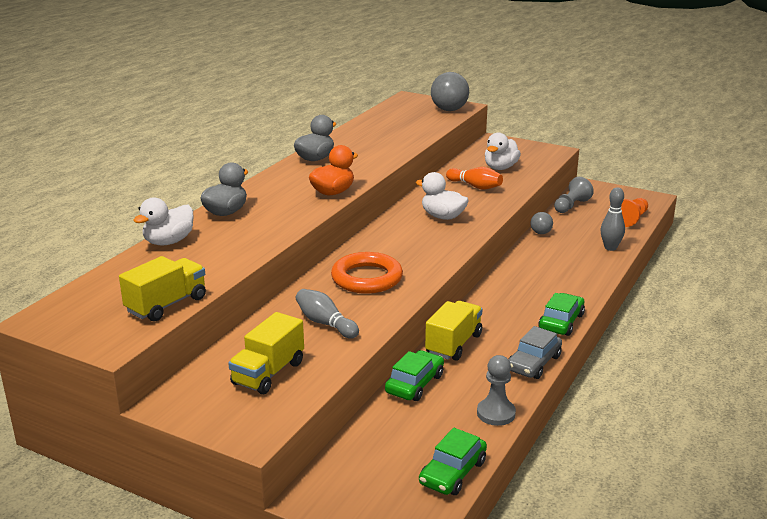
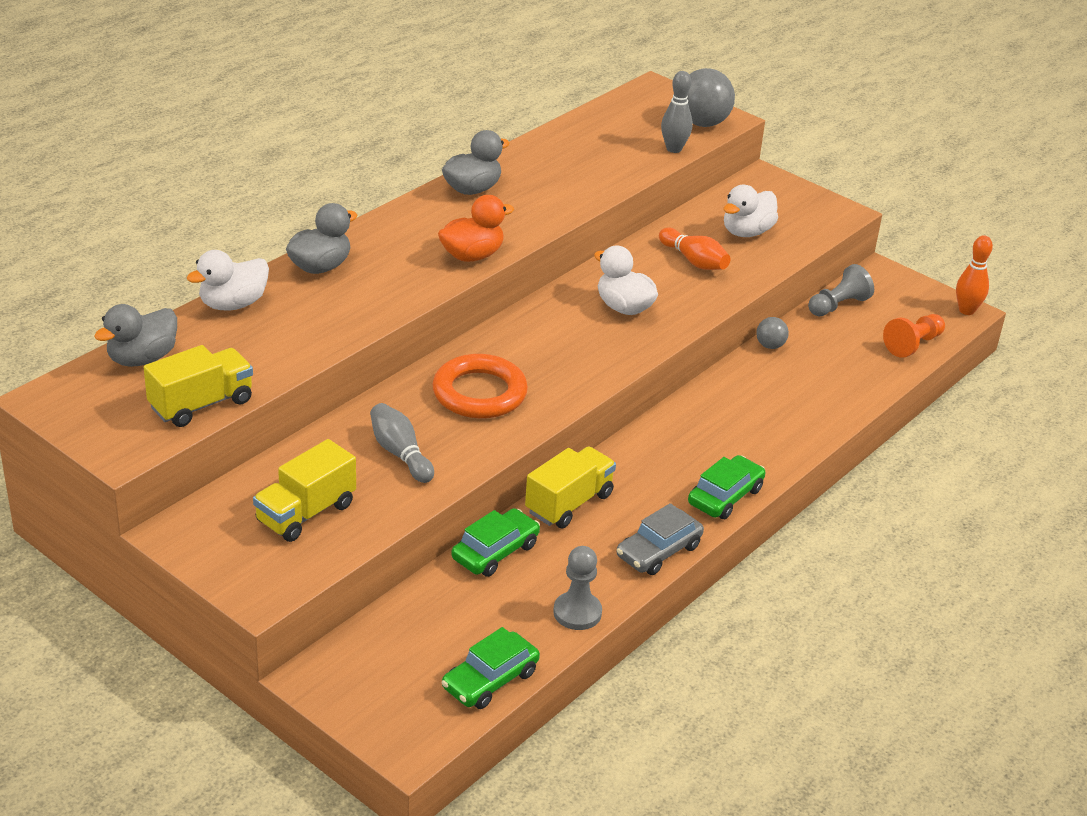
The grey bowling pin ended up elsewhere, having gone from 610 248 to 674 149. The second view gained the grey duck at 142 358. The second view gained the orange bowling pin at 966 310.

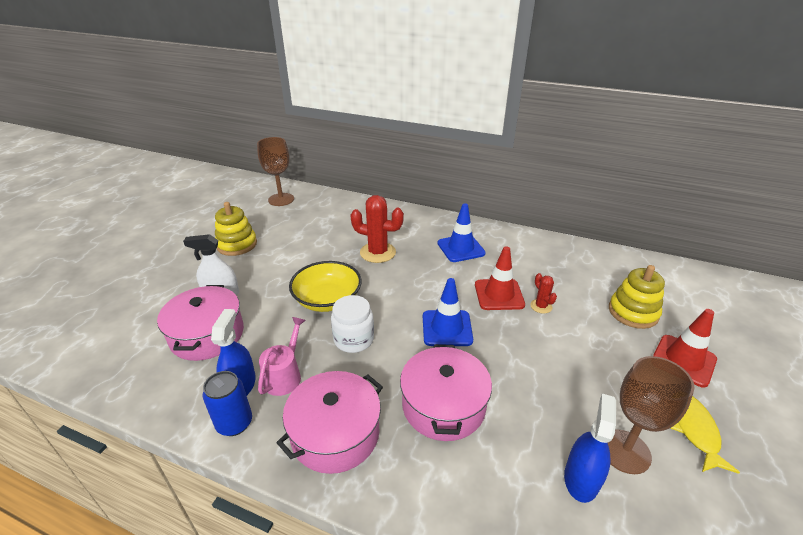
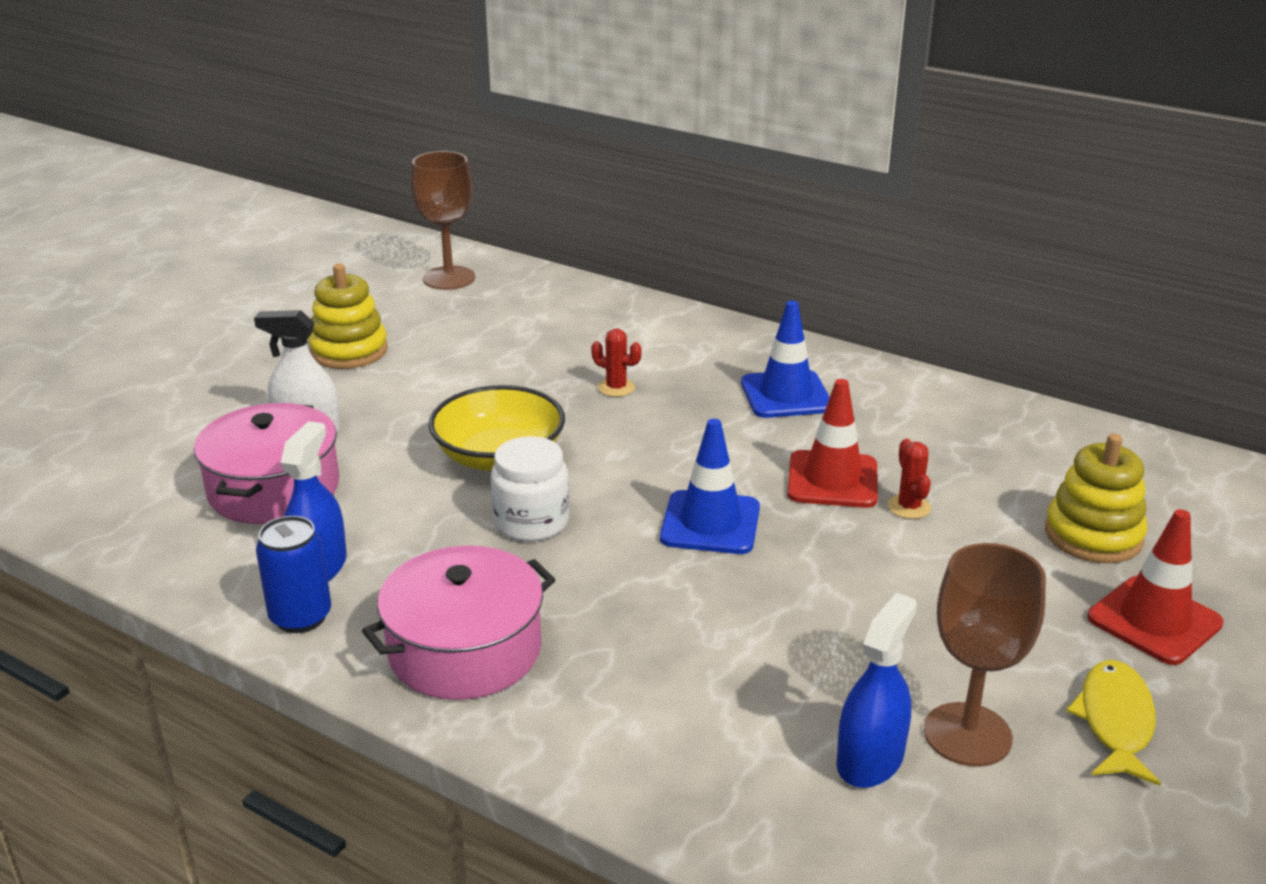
The second view lost the pink watering can at 285 375. The size of the red cactus at 378 252 changed by a factor of 0.51. The second view lost the pink pot at 443 405.

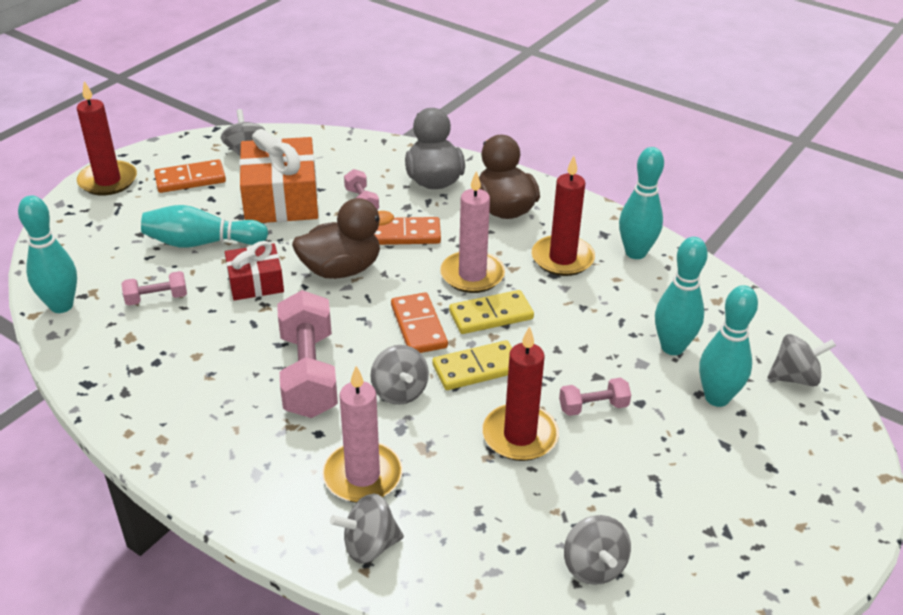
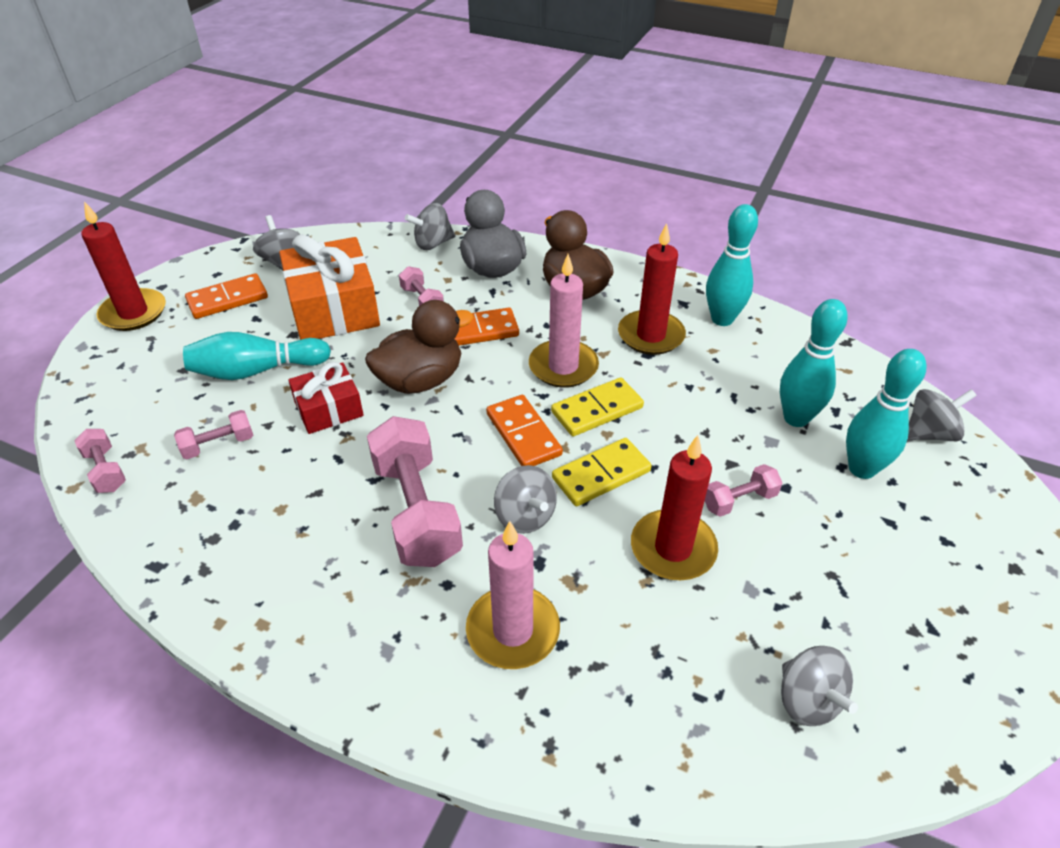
Where the turquoise bowling pin stood at 61 306, the pink dumbbell came to stand at 106 470. The grey spinning top ended up elsewhere, having gone from 369 545 to 433 243.

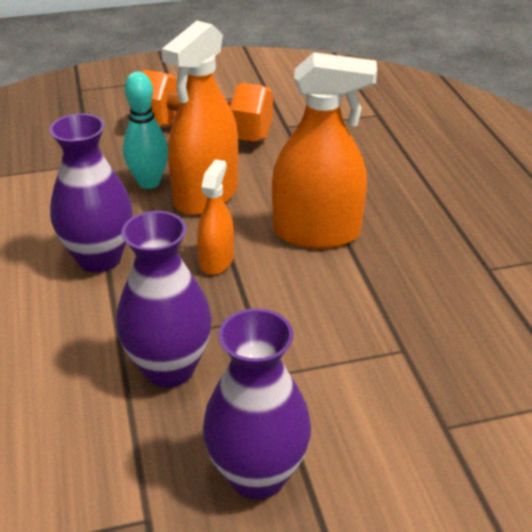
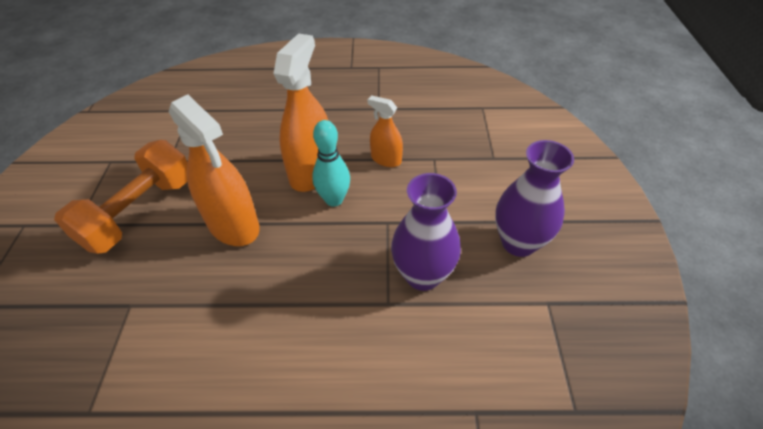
The second view lost the purple vase at 99 258. The turquoise bowling pin ended up elsewhere, having gone from 149 182 to 334 200. The orange spray bottle ended up elsewhere, having gone from 216 260 to 386 159.

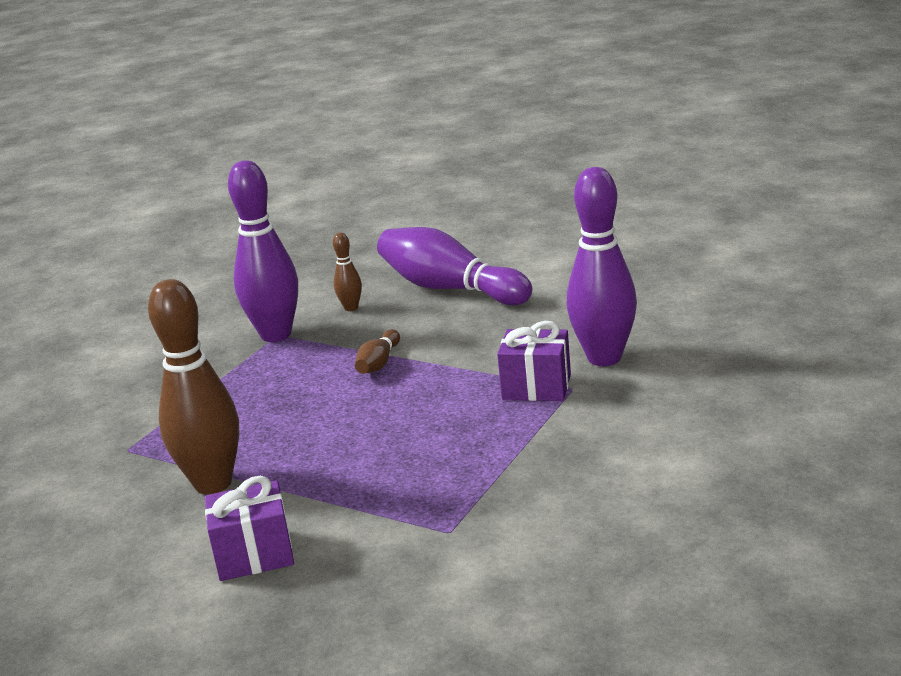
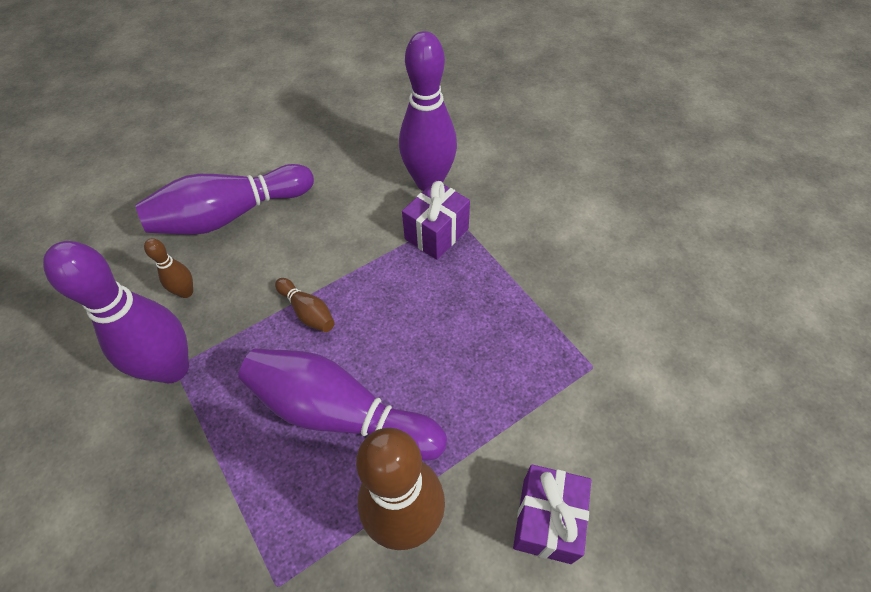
The second view gained the purple bowling pin at 340 413.

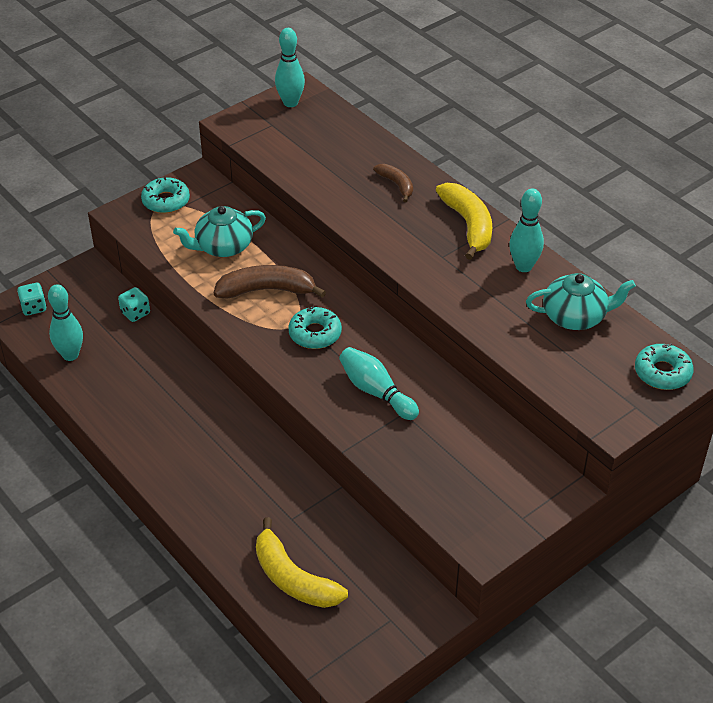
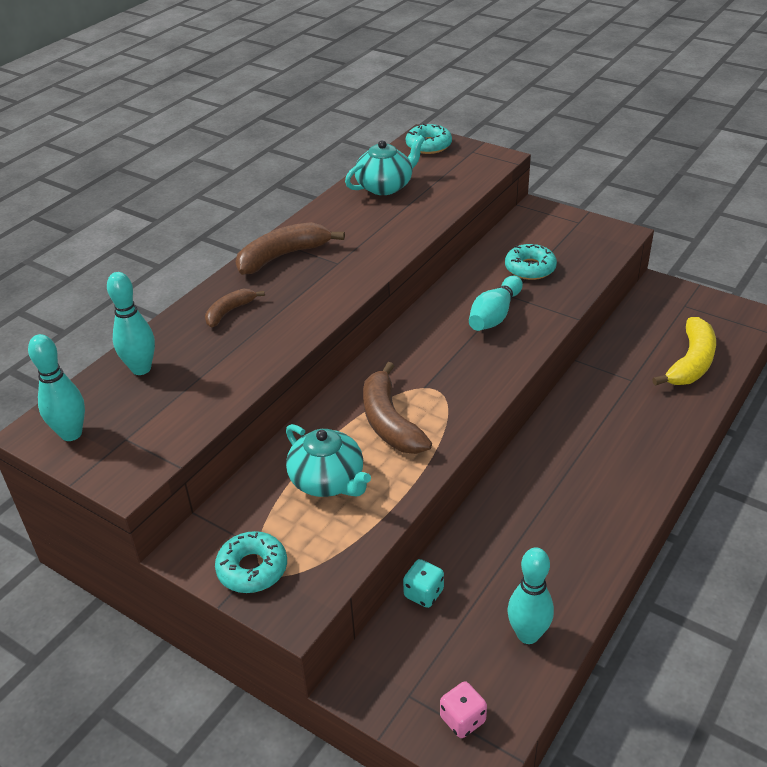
What was the turquoise dice at 34 307 turned into the pink dice at 463 719. The turquoise donut ended up elsewhere, having gone from 315 334 to 530 268. What was the yellow banana at 468 225 turned into the brown banana at 283 256. The turquoise bowling pin ended up elsewhere, having gone from 523 266 to 141 369. The turquoise teapot at 575 316 ended up facing another way, 75 degrees clockwise from before.

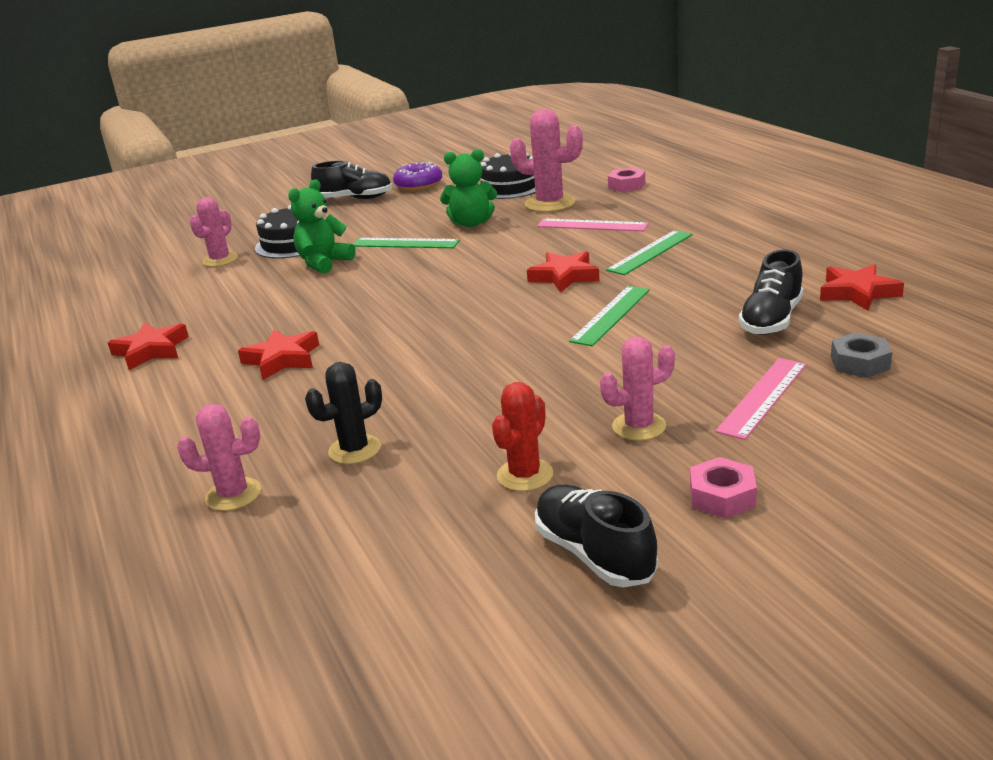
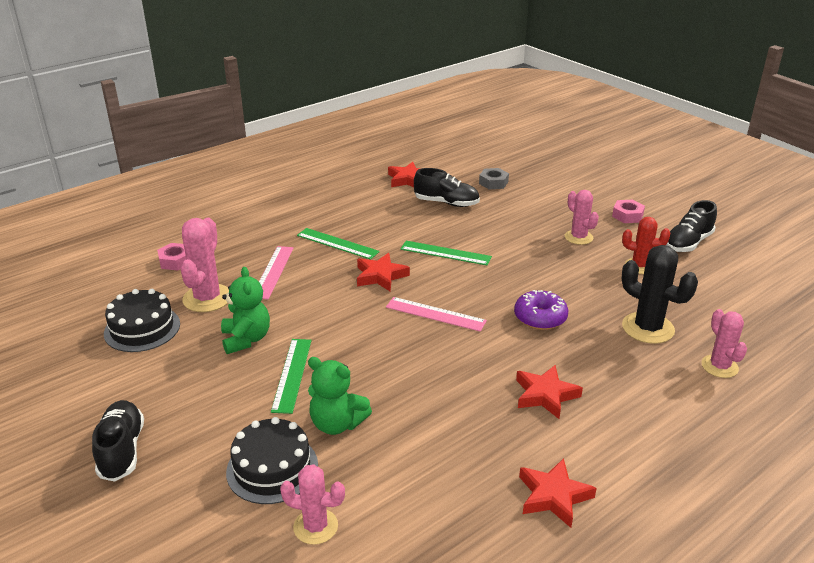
The size of the black cactus at 354 450 changed by a factor of 1.53. The purple donut ended up elsewhere, having gone from 418 185 to 540 318. The pink ruler ended up elsewhere, having gone from 763 397 to 435 314.

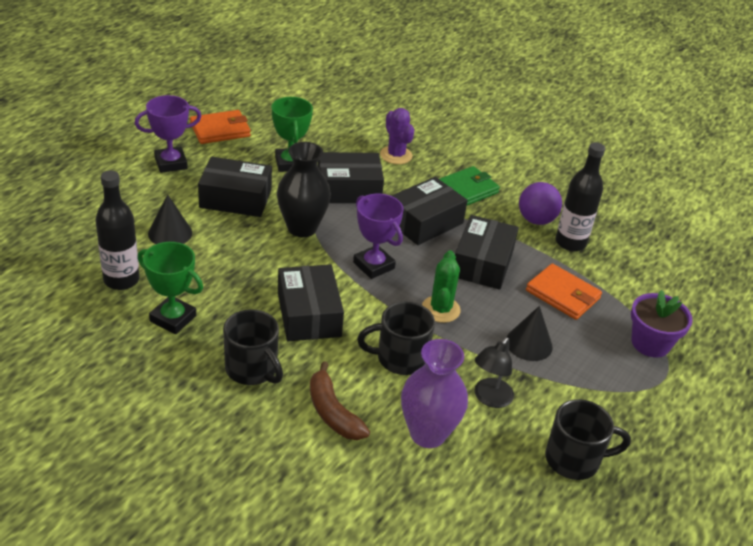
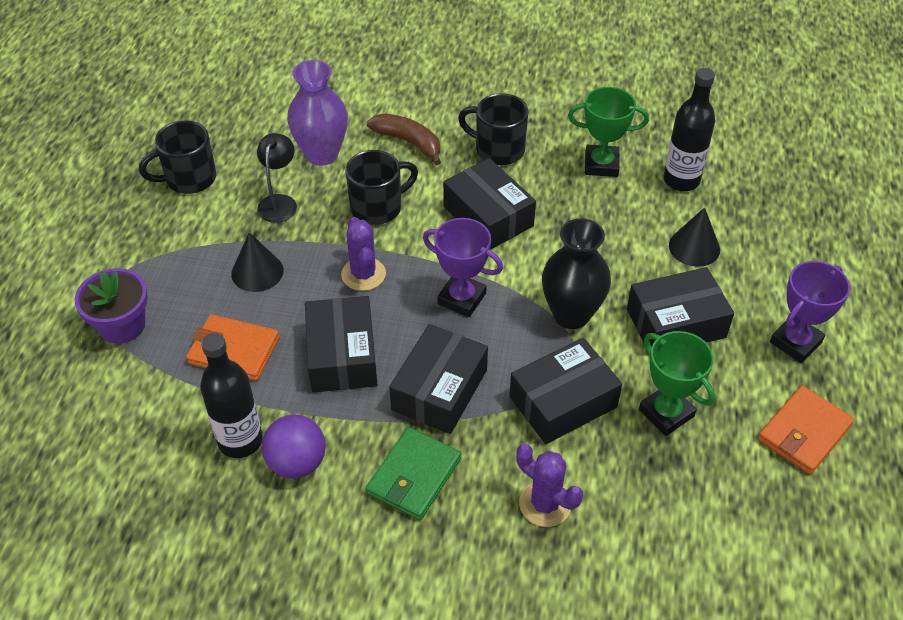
What was the green cactus at 440 309 turned into the purple cactus at 363 274.

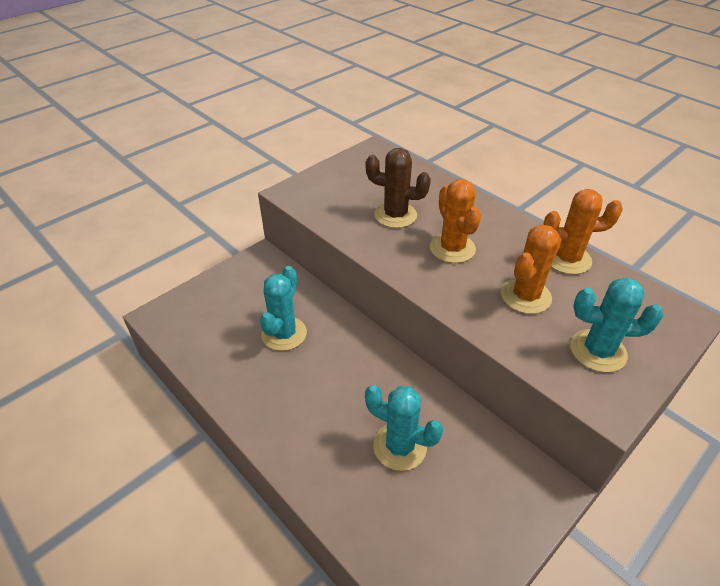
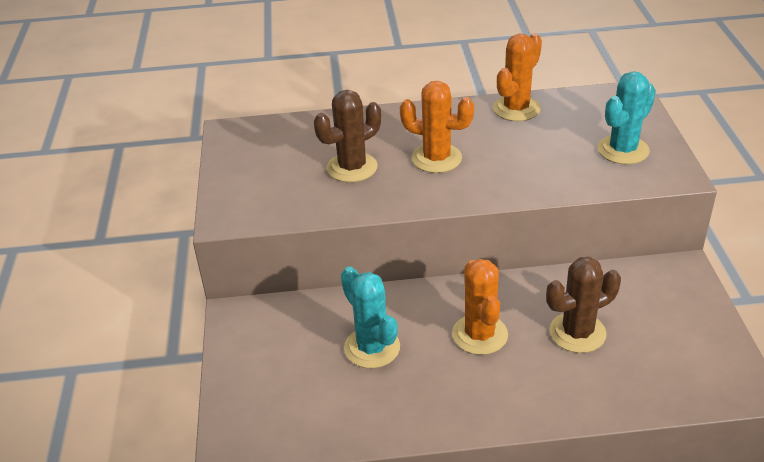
What was the turquoise cactus at 399 446 turned into the brown cactus at 577 333. The orange cactus ended up elsewhere, having gone from 525 296 to 479 335.

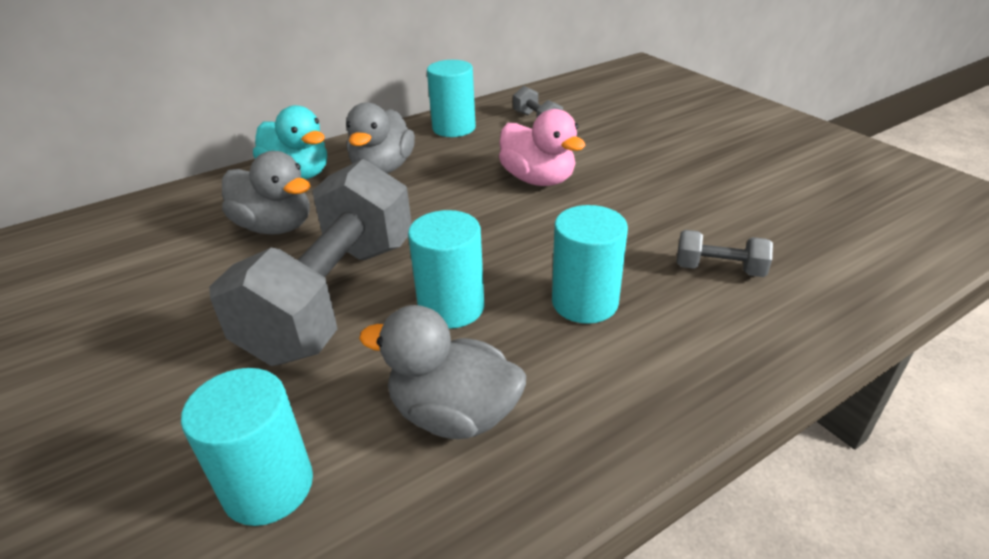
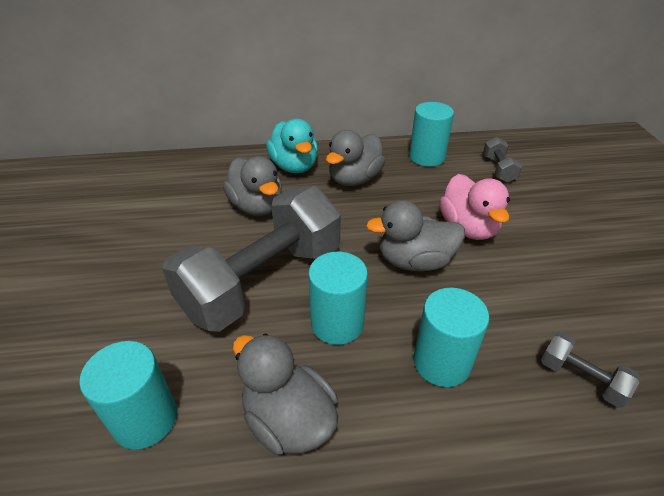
The second view gained the grey duck at 414 261.

